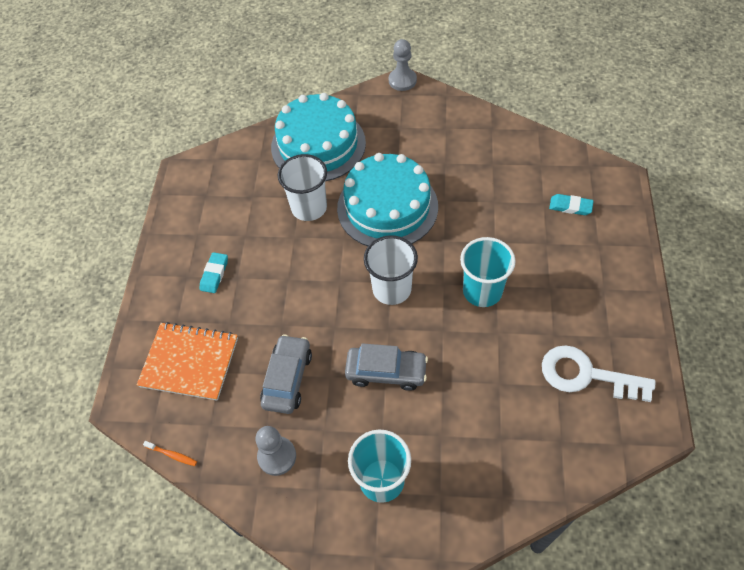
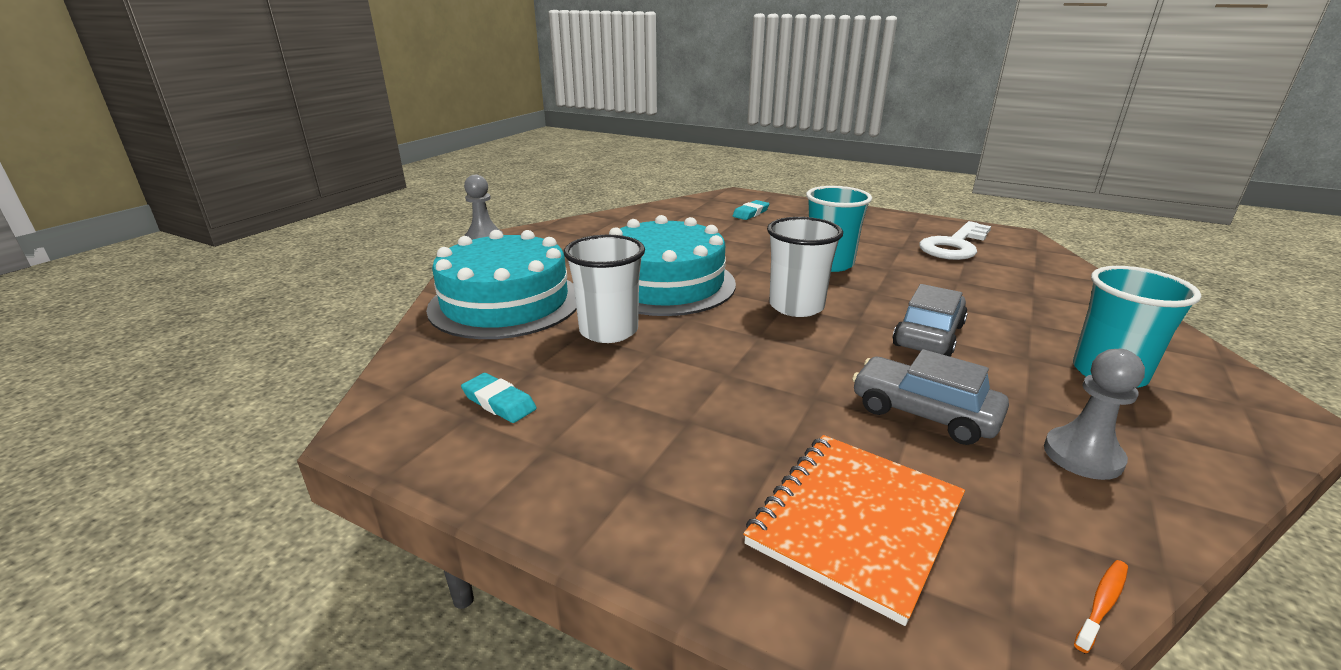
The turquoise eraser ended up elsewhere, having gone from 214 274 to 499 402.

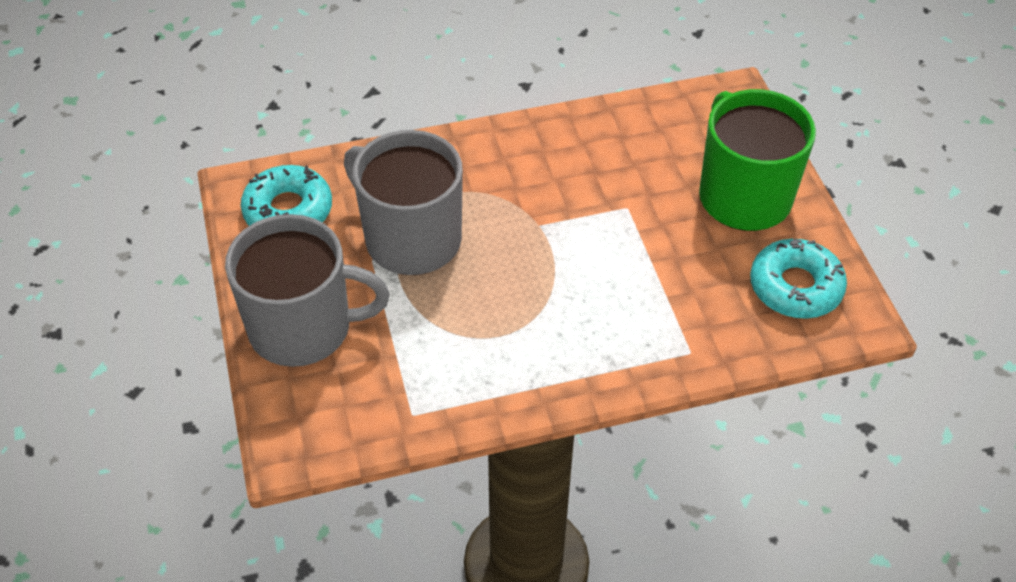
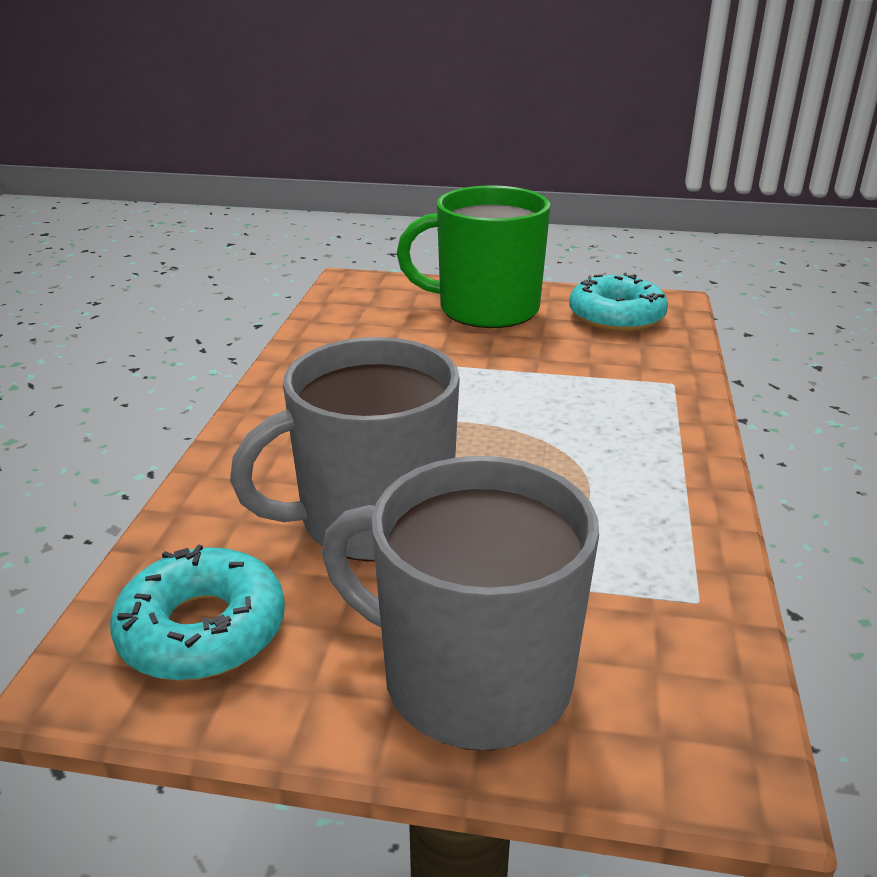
The grey mug at 303 328 ended up facing another way, 90 degrees counterclockwise from before.

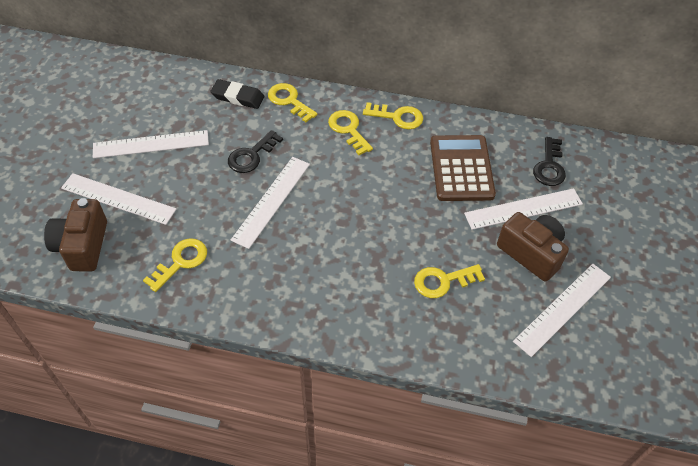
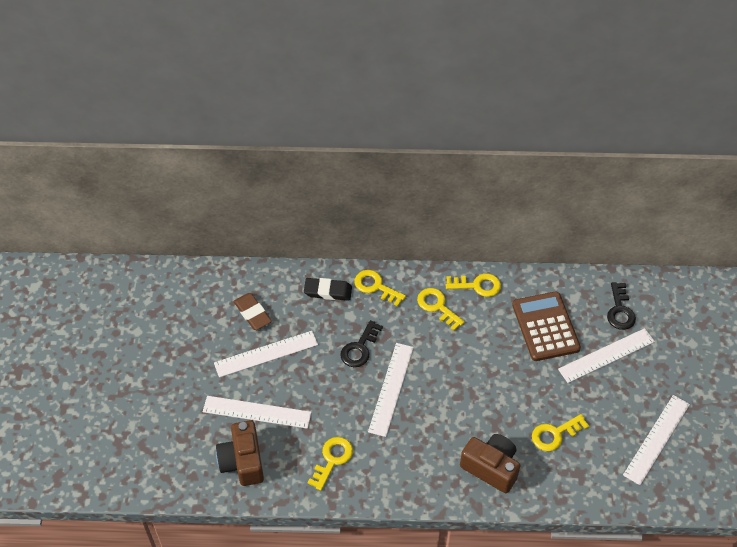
The brown camera ended up elsewhere, having gone from 531 253 to 491 468. The second view gained the brown eraser at 252 313.

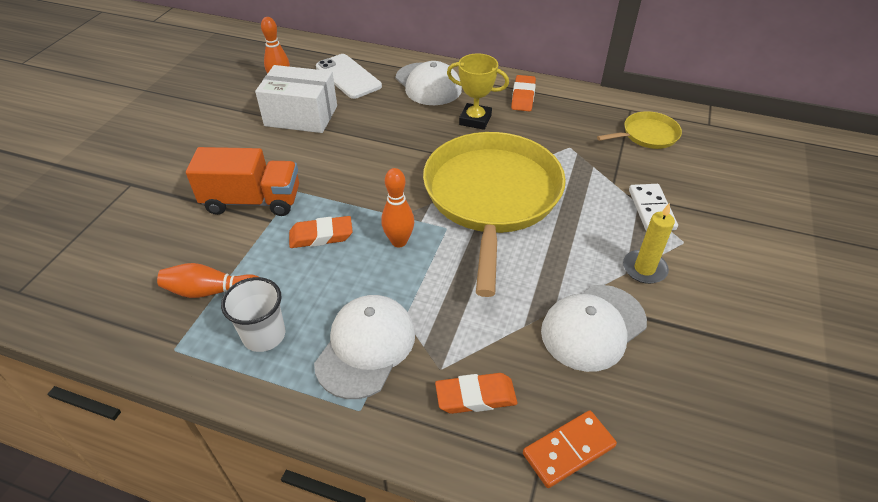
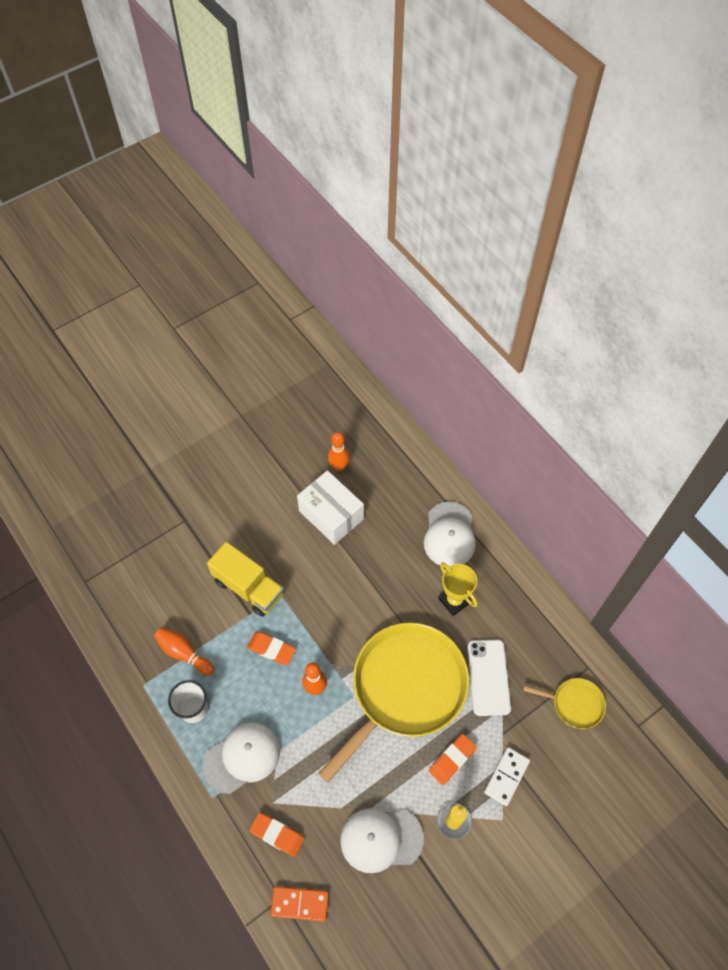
What was the orange truck at 252 201 turned into the yellow truck at 249 587. The white phone ended up elsewhere, having gone from 348 77 to 488 677. The orange eraser ended up elsewhere, having gone from 523 97 to 452 760.

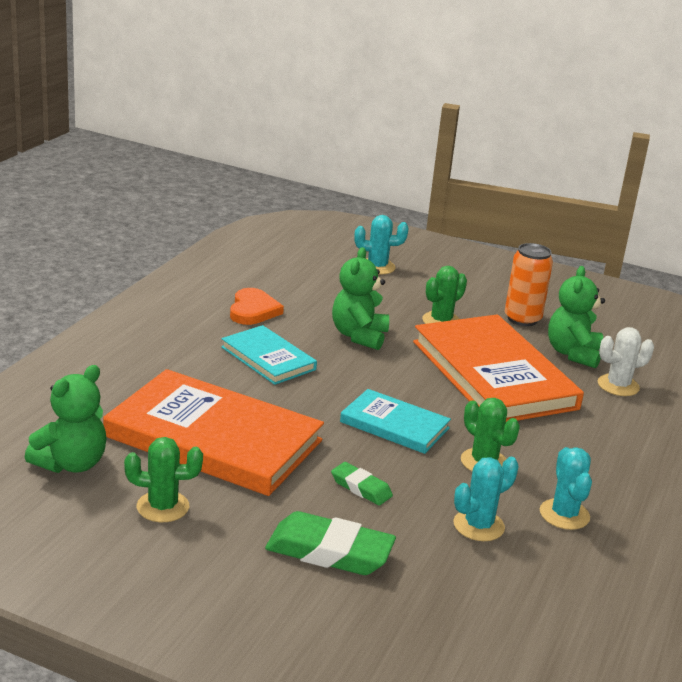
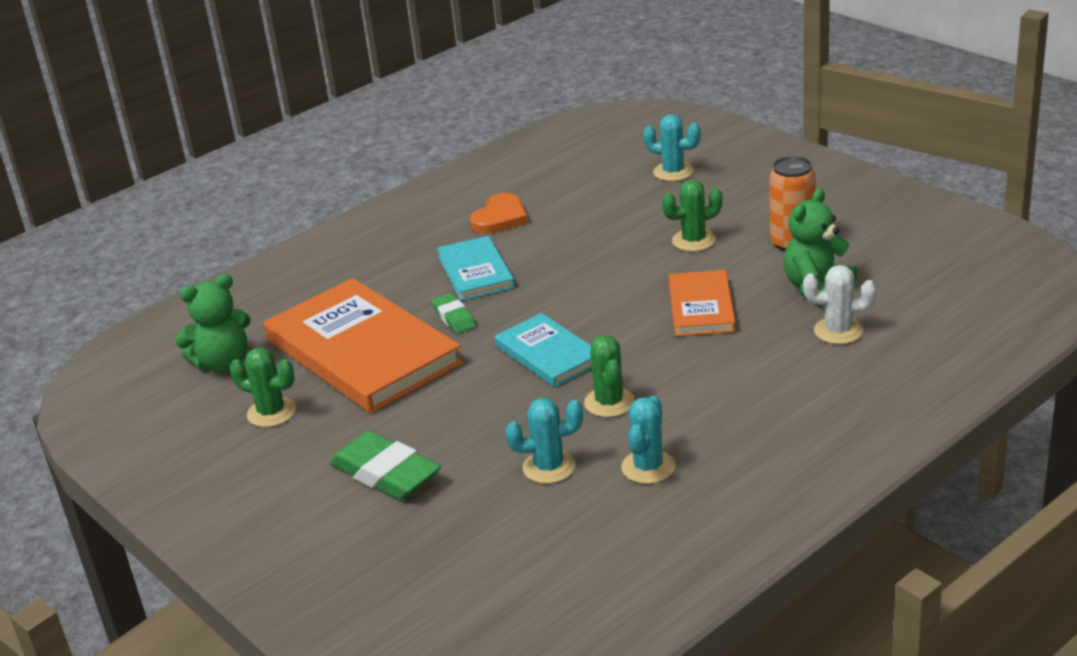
The green eraser ended up elsewhere, having gone from 361 488 to 454 317. The second view lost the green teddy bear at 359 336. The size of the orange book at 493 374 changed by a factor of 0.53.

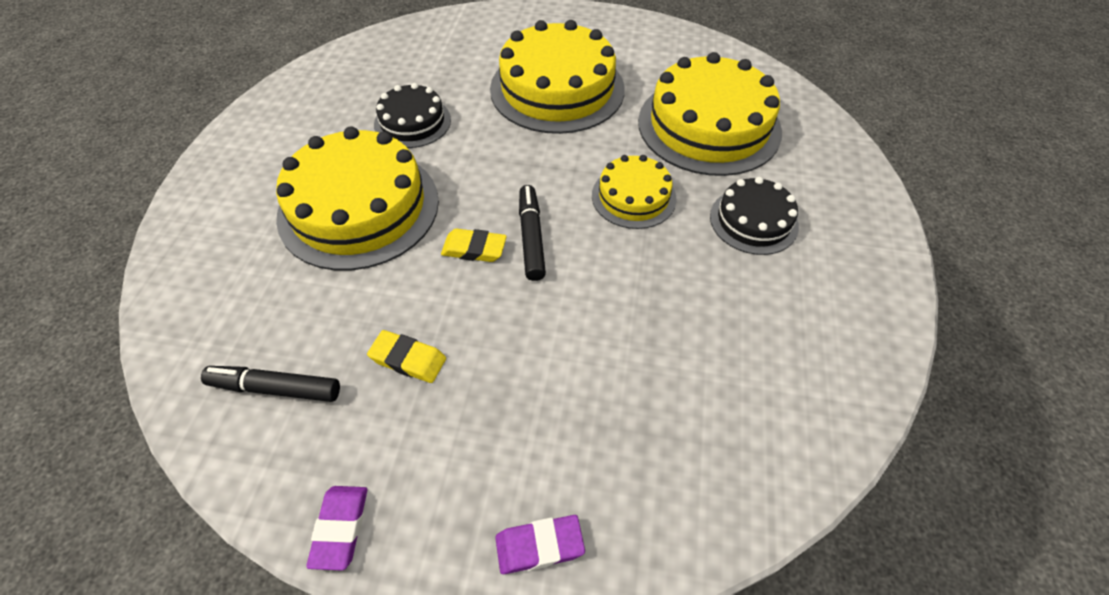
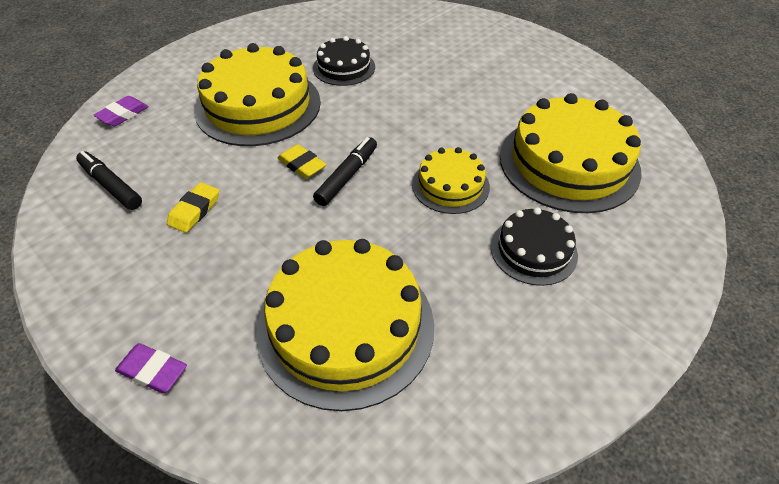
The purple eraser ended up elsewhere, having gone from 340 528 to 123 114. The yellow eraser at 408 359 ended up facing another way, 60 degrees clockwise from before. The yellow cake ended up elsewhere, having gone from 557 89 to 345 326.

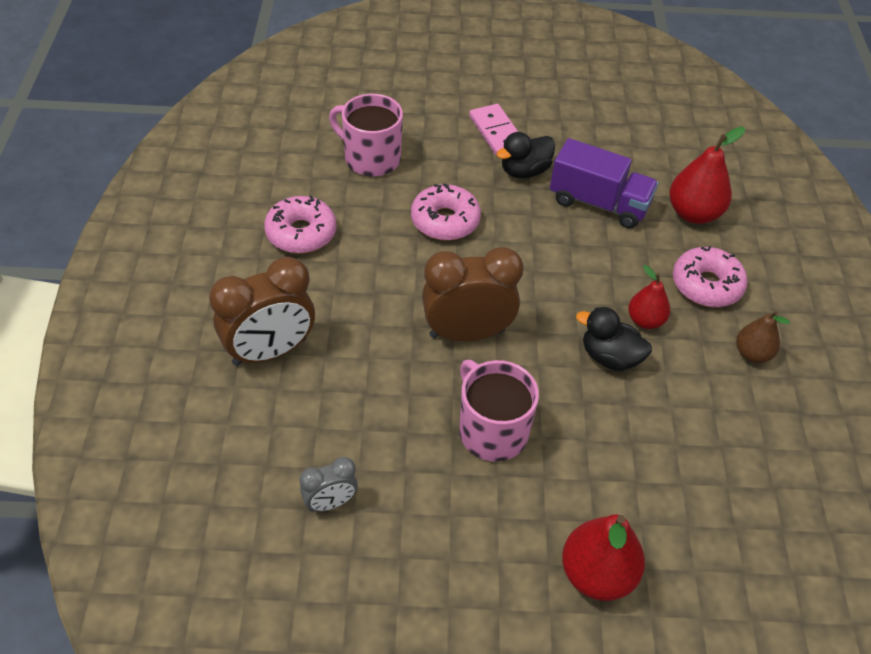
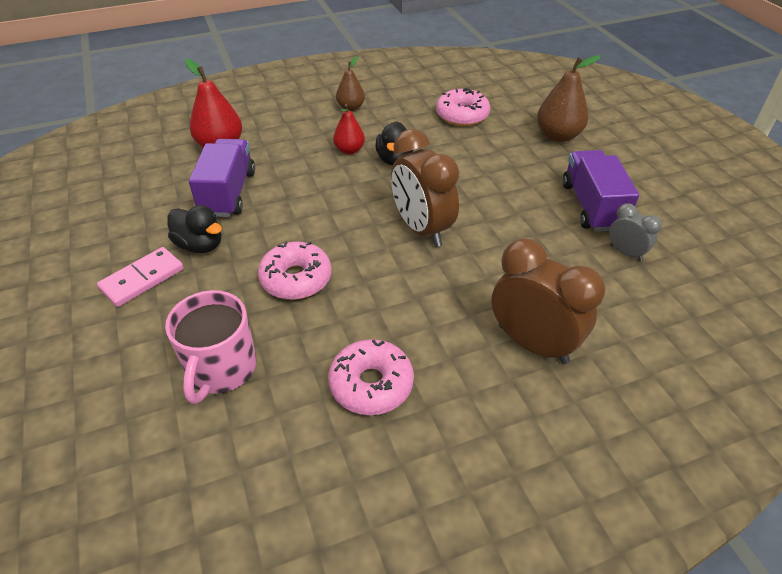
The second view lost the pink mug at 492 431. What was the red pear at 597 574 turned into the brown pear at 558 136. The pink donut ended up elsewhere, having gone from 706 285 to 462 115. The second view gained the purple truck at 592 206.

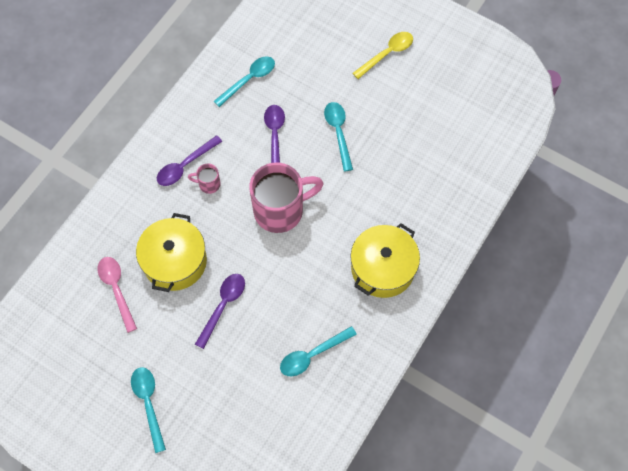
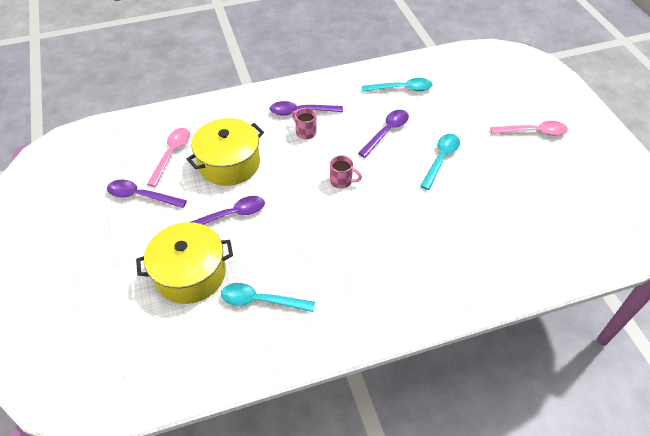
The second view lost the turquoise spoon at 148 403. The size of the pink mug at 280 210 changed by a factor of 0.44. The yellow pot ended up elsewhere, having gone from 383 268 to 190 274. What was the yellow spoon at 387 54 turned into the pink spoon at 534 132. The second view gained the purple spoon at 141 196.

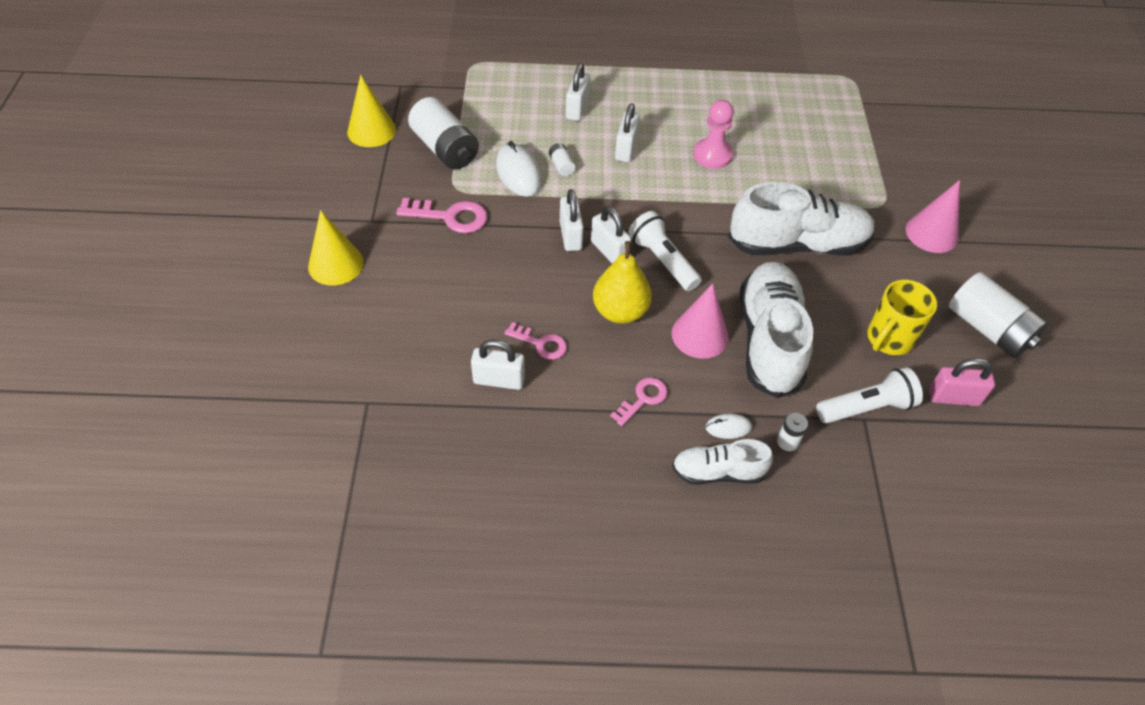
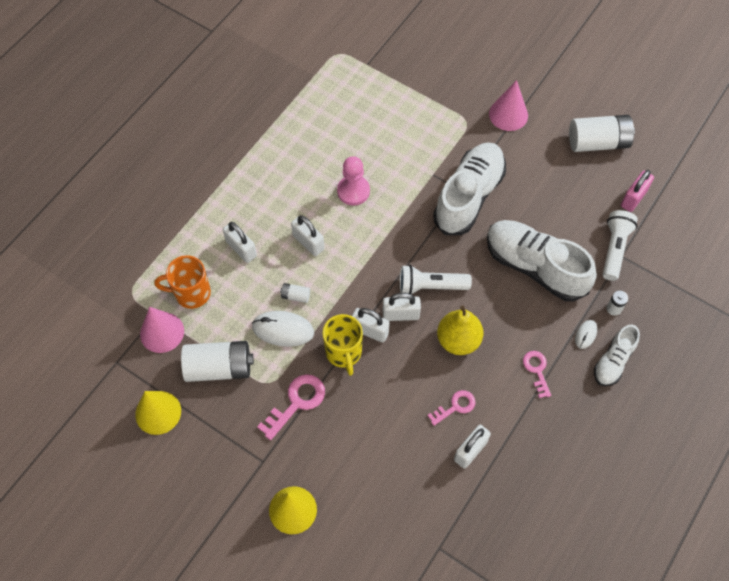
The pink cone ended up elsewhere, having gone from 700 335 to 162 332. The yellow mug ended up elsewhere, having gone from 888 339 to 344 352. The second view gained the orange mug at 191 293.

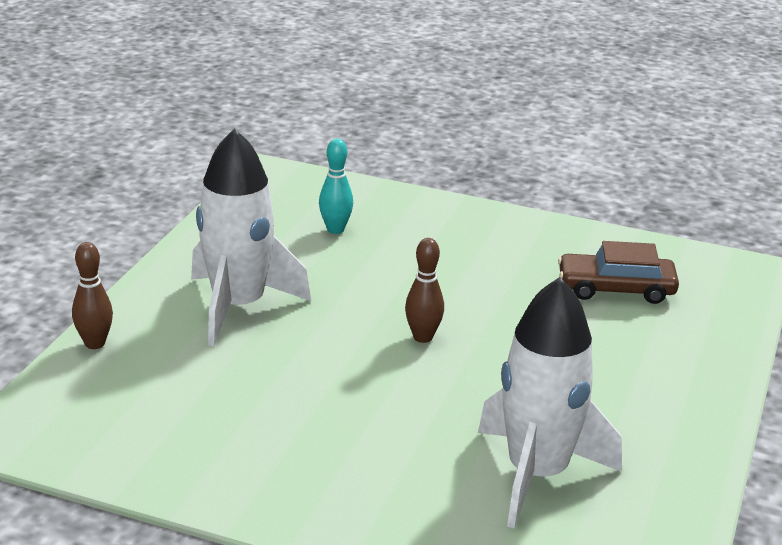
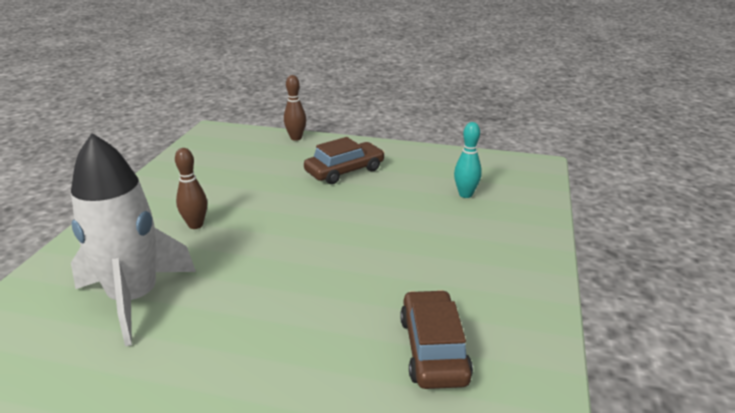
Where the white rocket stood at 238 307, the brown car came to stand at 345 171. The brown bowling pin ended up elsewhere, having gone from 423 337 to 195 225.

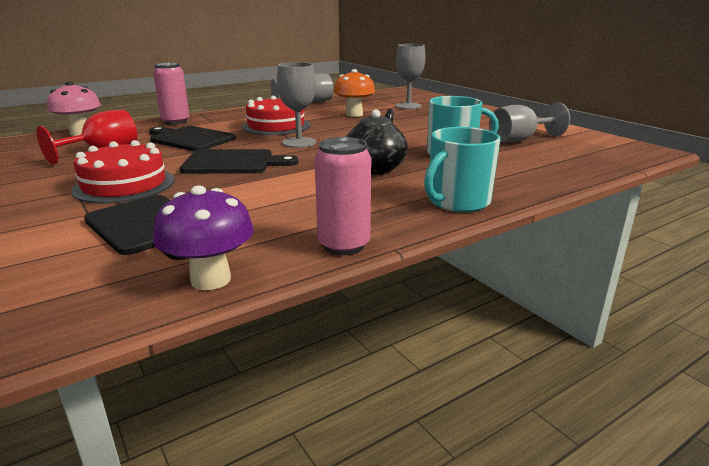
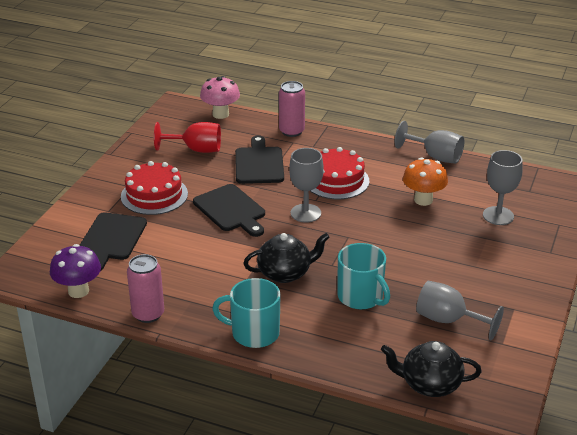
The second view gained the black teapot at 429 384.

